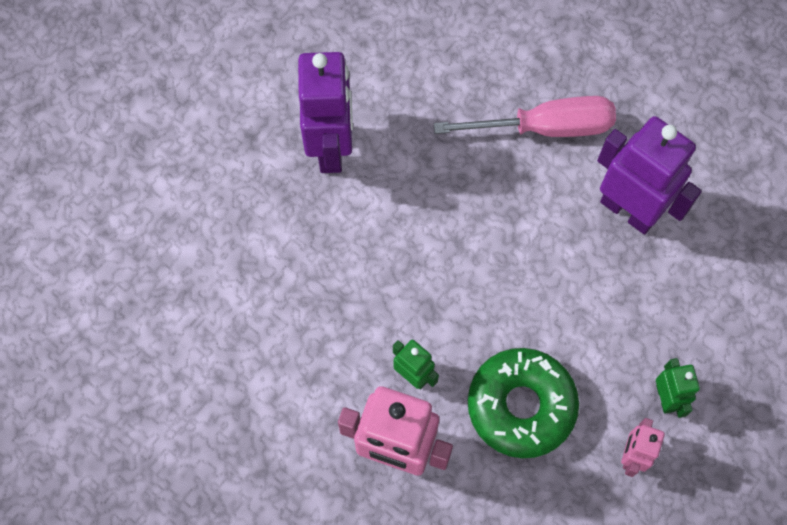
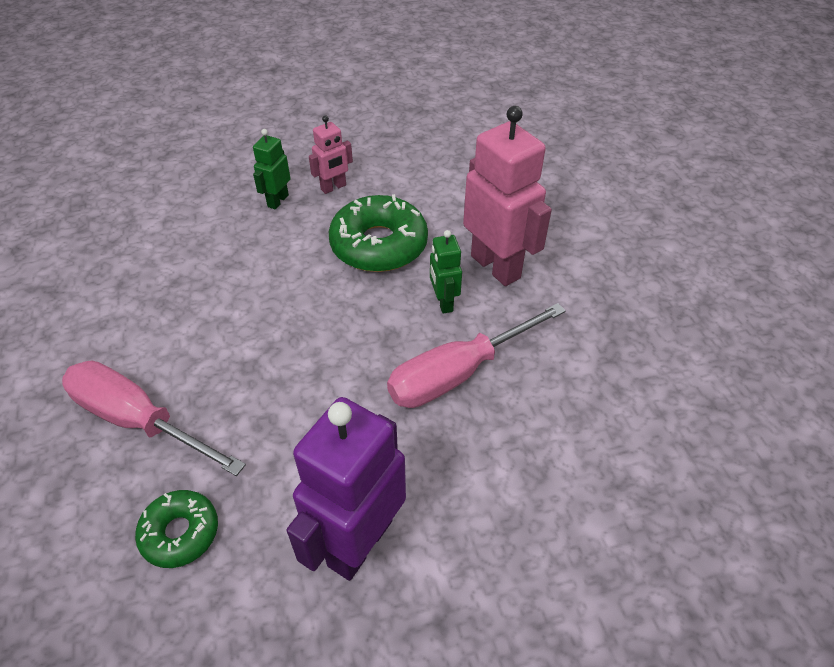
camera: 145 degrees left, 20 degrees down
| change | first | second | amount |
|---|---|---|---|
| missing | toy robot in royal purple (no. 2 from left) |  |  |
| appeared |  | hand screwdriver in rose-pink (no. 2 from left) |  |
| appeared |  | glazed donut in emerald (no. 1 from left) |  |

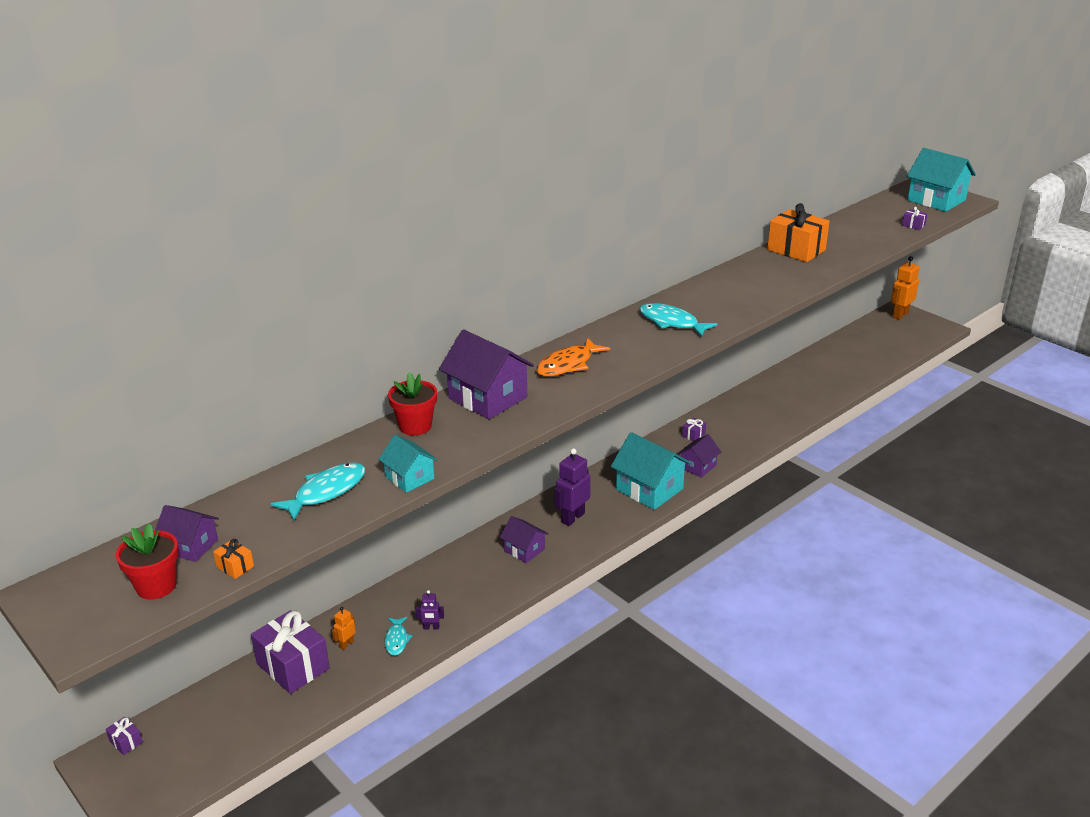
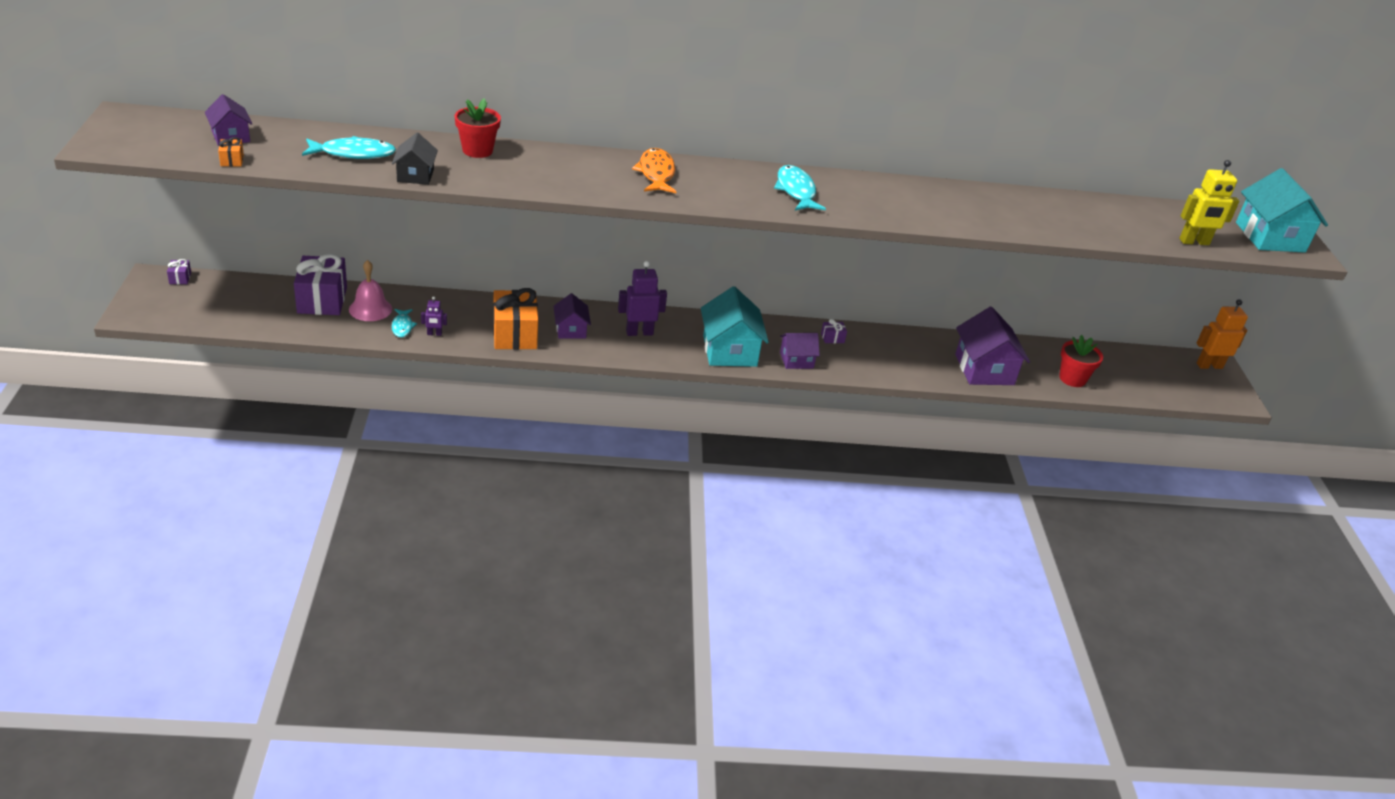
camera: 35 degrees right, 5 degrees up
| change | first | second | amount |
|---|---|---|---|
| relocated | present in bright orange (no. 2 from left) |  |  |
| exchanged | present in royal purple (no. 4 from left) | toy robot in yellow |  |
| relocated | house in royal purple (no. 2 from left in the first image) | house in royal purple (no. 4 from left) |  |
| spun | toy fish in bright orange |  | 90 degrees clockwise |
| colour | house in aqua (no. 1 from left) | house in jet-black |  |
| relocated | plant pot in scarlet (no. 1 from left in the first image) | plant pot in scarlet (no. 2 from left) |  |
| spun | toy robot in royal purple (no. 1 from left) |  | 45 degrees counterclockwise |
| exchanged | toy robot in bright orange (no. 1 from left) | school bell in rose-pink |  |
| spun | toy fish in aqua (no. 2 from left) |  | 45 degrees counterclockwise |

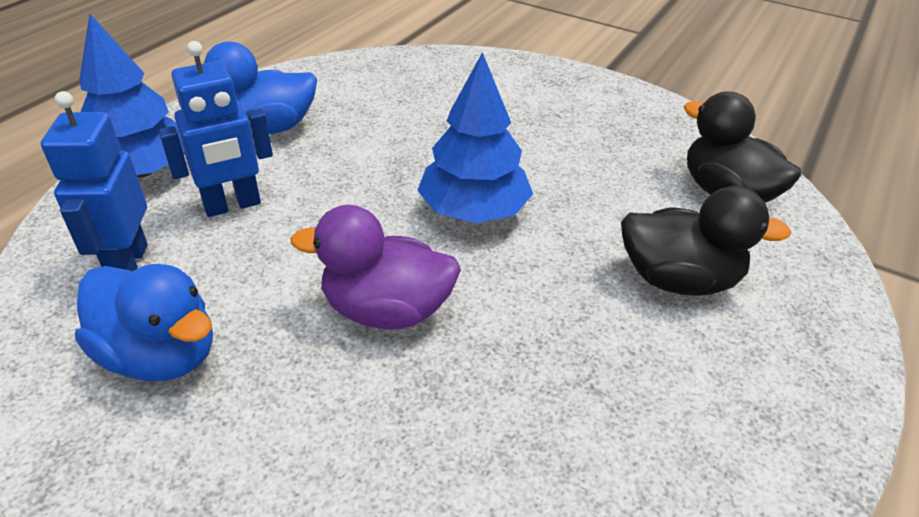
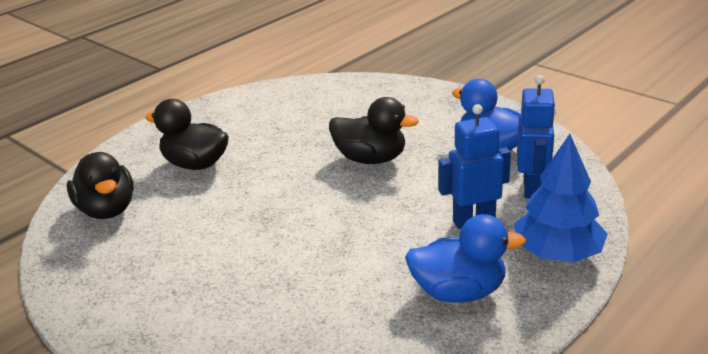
camera: 165 degrees left, 10 degrees down
| change | first | second | amount |
|---|---|---|---|
| missing | tree in blue (no. 2 from left) |  |  |
| colour | duck in royal purple | duck in jet-black (no. 3 from left) |  |

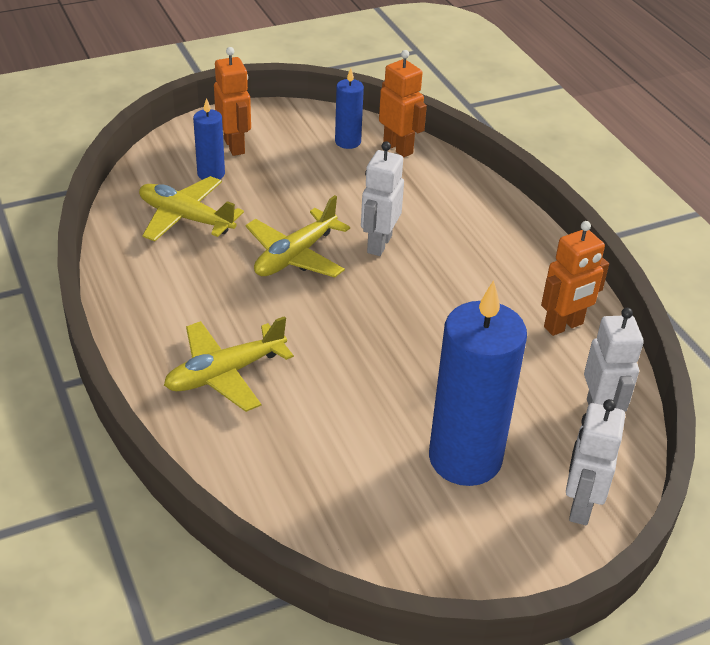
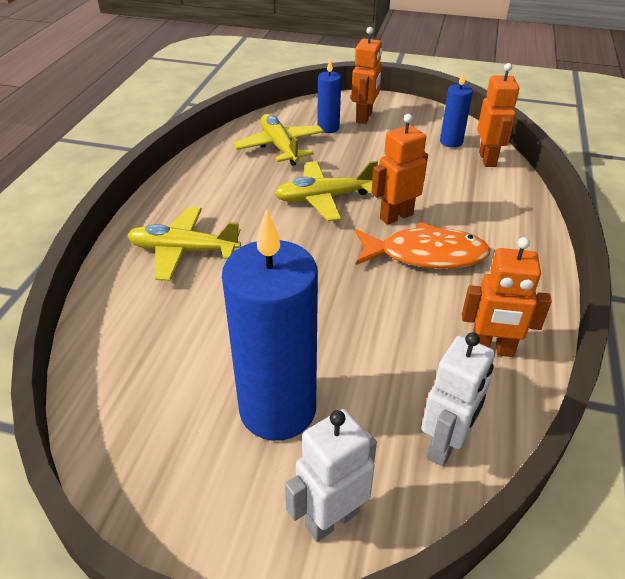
camera: 40 degrees right, 0 degrees up
| change | first | second | amount |
|---|---|---|---|
| colour | toy robot in snow-white (no. 1 from left) | toy robot in bright orange (no. 2 from left) |  |
| appeared |  | toy fish in bright orange |  |

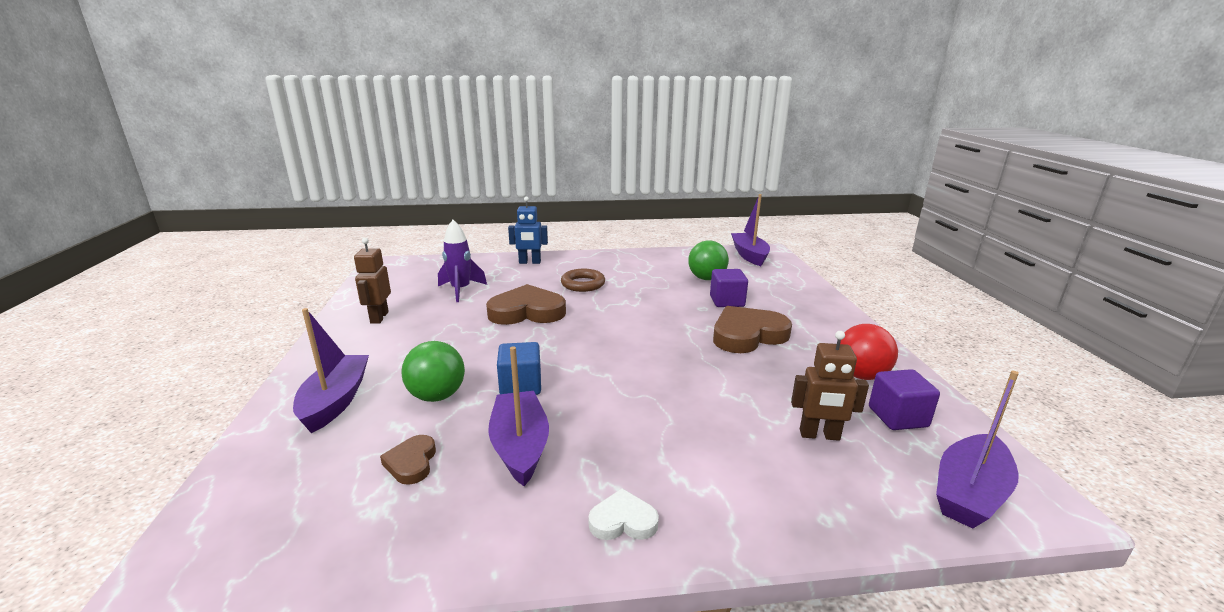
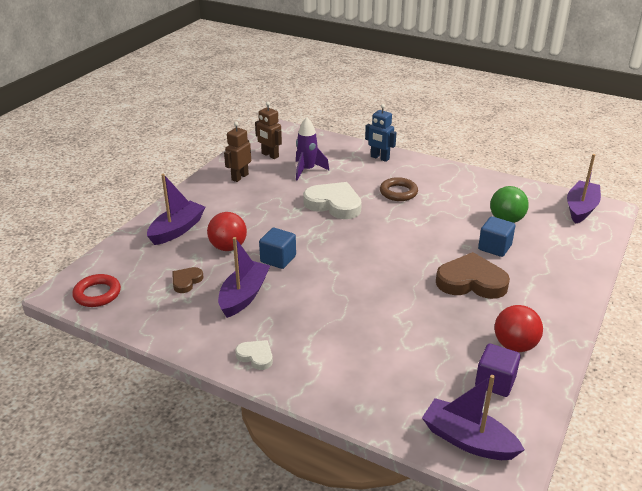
camera: 35 degrees right, 10 degrees up
| change | first | second | amount |
|---|---|---|---|
| colour | cube in royal purple (no. 1 from left) | cube in blue (no. 2 from left) |  |
| colour | love heart in dark brown (no. 2 from left) | love heart in snow-white (no. 2 from left) |  |
| relocated | toy robot in dark brown (no. 2 from left) |  |  |
| colour | play ball in emerald (no. 1 from left) | play ball in scarlet (no. 1 from left) |  |
| spun | boat in royal purple (no. 4 from left in the first image) | boat in royal purple (no. 3 from left) | 45 degrees clockwise |
| appeared |  | ring in scarlet |  |

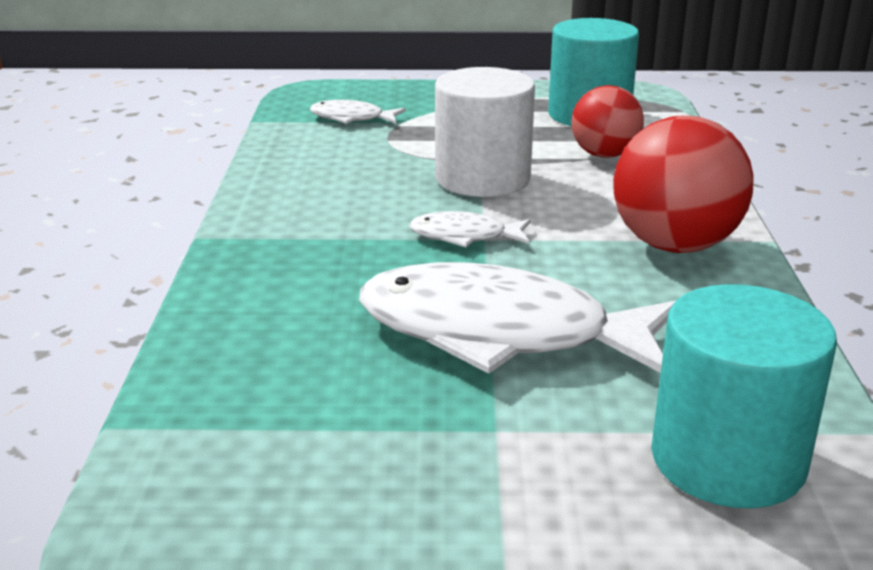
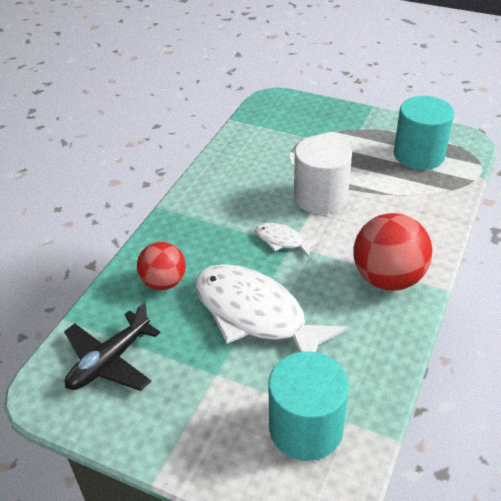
camera: 25 degrees right, 15 degrees up
| change | first | second | amount |
|---|---|---|---|
| relocated | play ball in scarlet (no. 1 from left) |  |  |
| missing | toy fish in snow-white (no. 1 from left) |  |  |
| appeared |  | plane in jet-black |  |

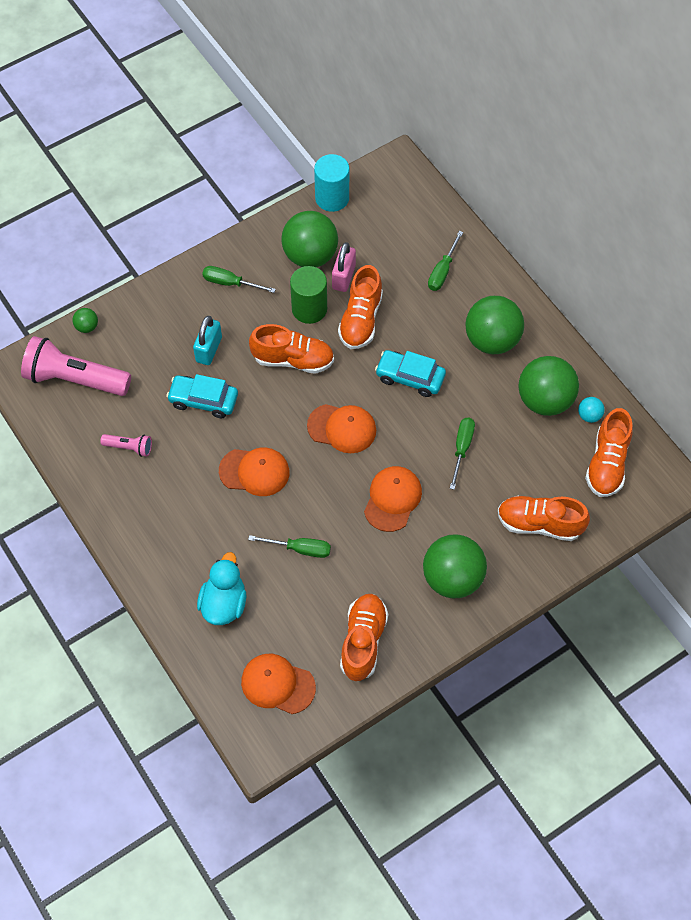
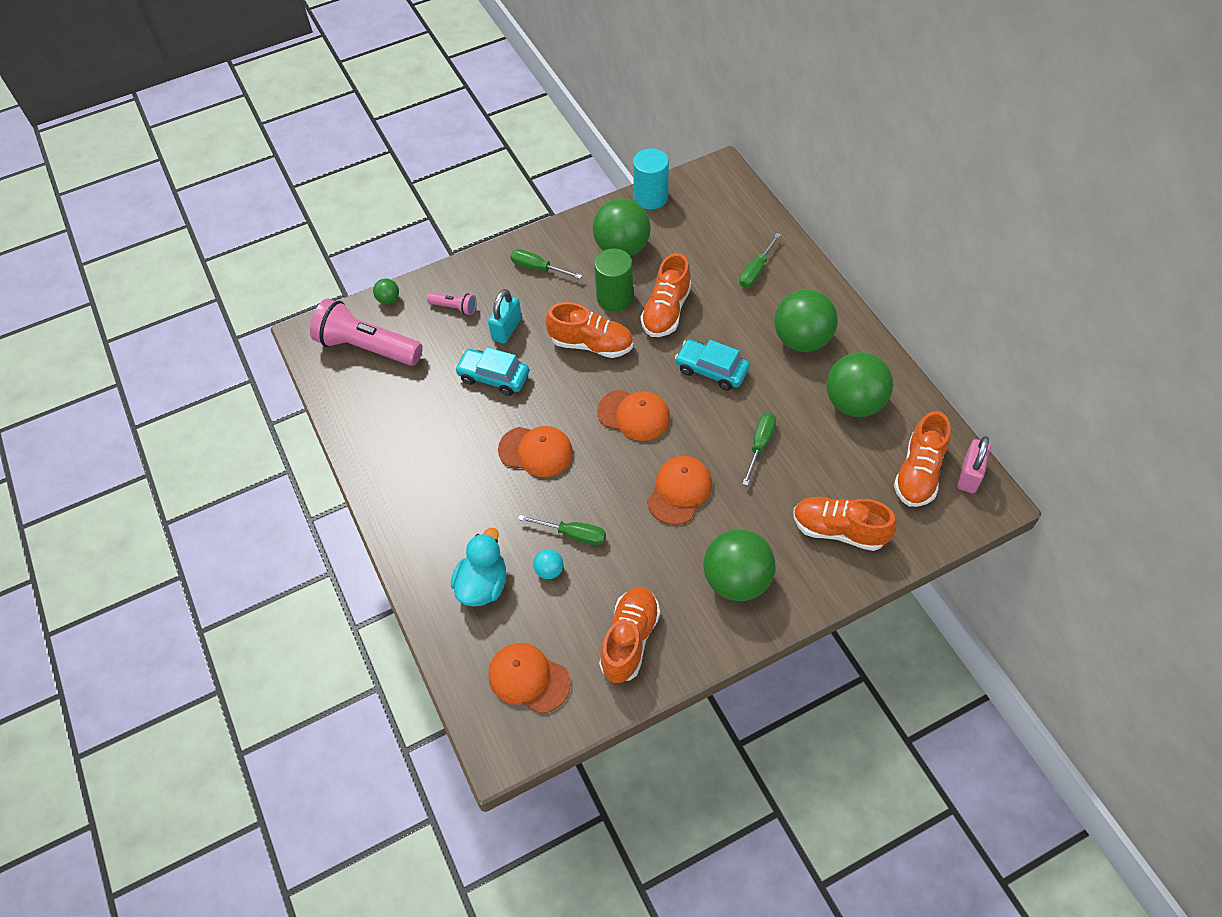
camera: 10 degrees right, 5 degrees down
| change | first | second | amount |
|---|---|---|---|
| relocated | lock in rose-pink |  |  |
| relocated | play ball in aqua |  |  |
| relocated | pocket torch in rose-pink (no. 2 from left) |  |  |

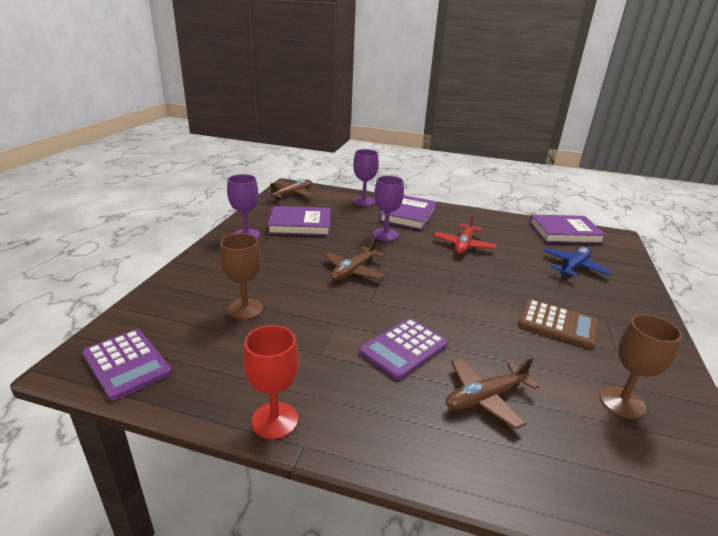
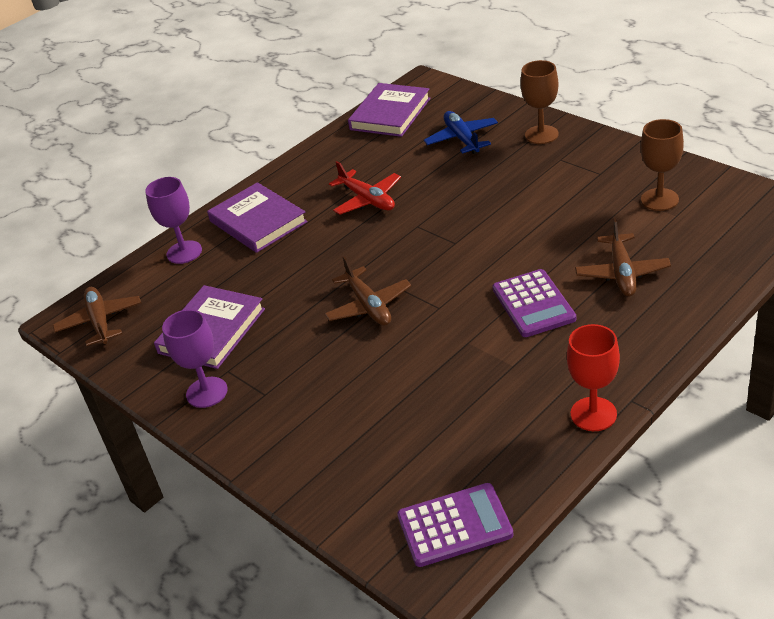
camera: 55 degrees left, 10 degrees up
| change | first | second | amount |
|---|---|---|---|
| missing | chalice in royal purple (no. 3 from left) |  |  |
| relocated | chalice in dark brown (no. 1 from left) |  |  |
| missing | adding machine in dark brown |  |  |

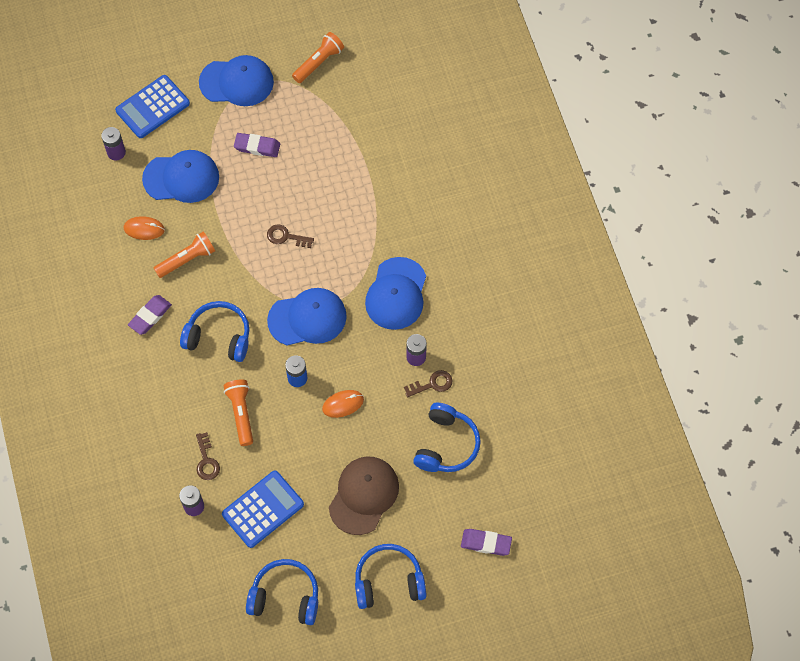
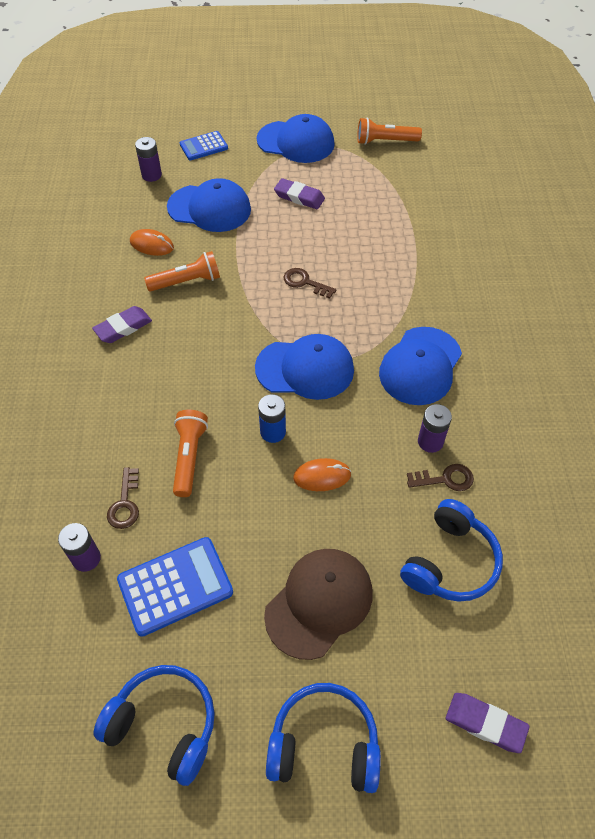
camera: 15 degrees right, 10 degrees down
| change | first | second | amount |
|---|---|---|---|
| spun | pocket torch in bright orange (no. 3 from left) |  | 150 degrees counterclockwise |
| size | adding machine in blue (no. 1 from left in the first image) | adding machine in blue (no. 2 from left) | x0.63 |
| missing | over-ear headphones in blue (no. 1 from left) |  |  |

